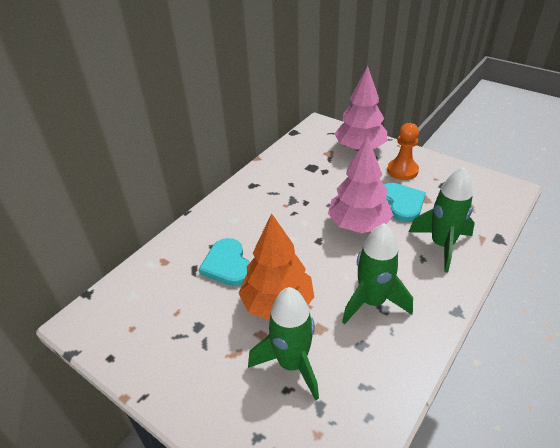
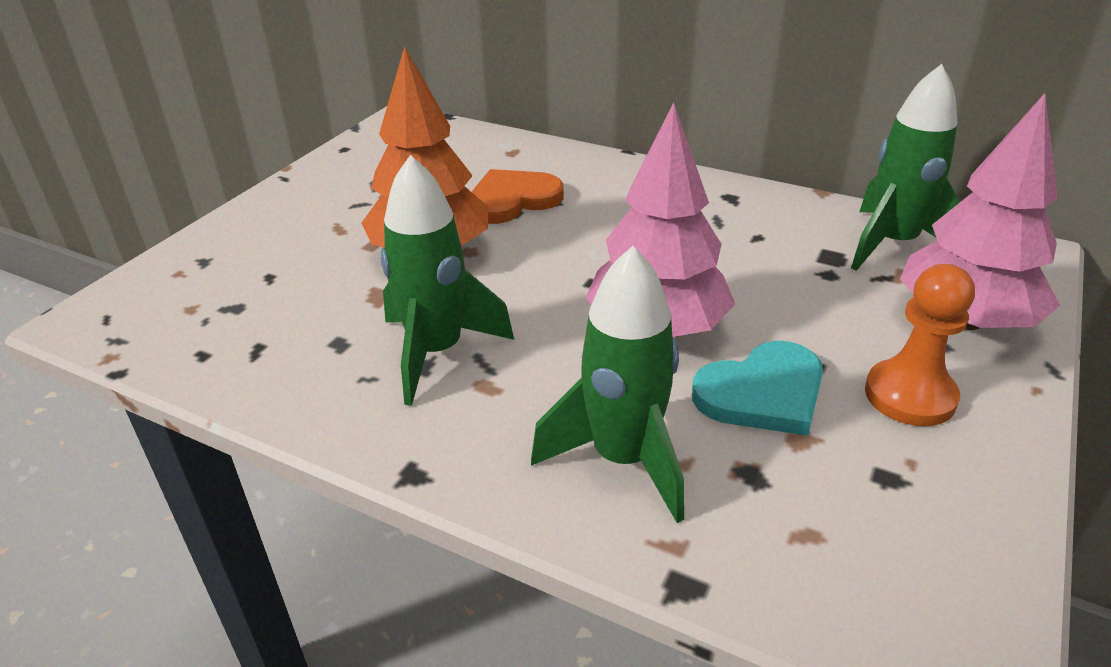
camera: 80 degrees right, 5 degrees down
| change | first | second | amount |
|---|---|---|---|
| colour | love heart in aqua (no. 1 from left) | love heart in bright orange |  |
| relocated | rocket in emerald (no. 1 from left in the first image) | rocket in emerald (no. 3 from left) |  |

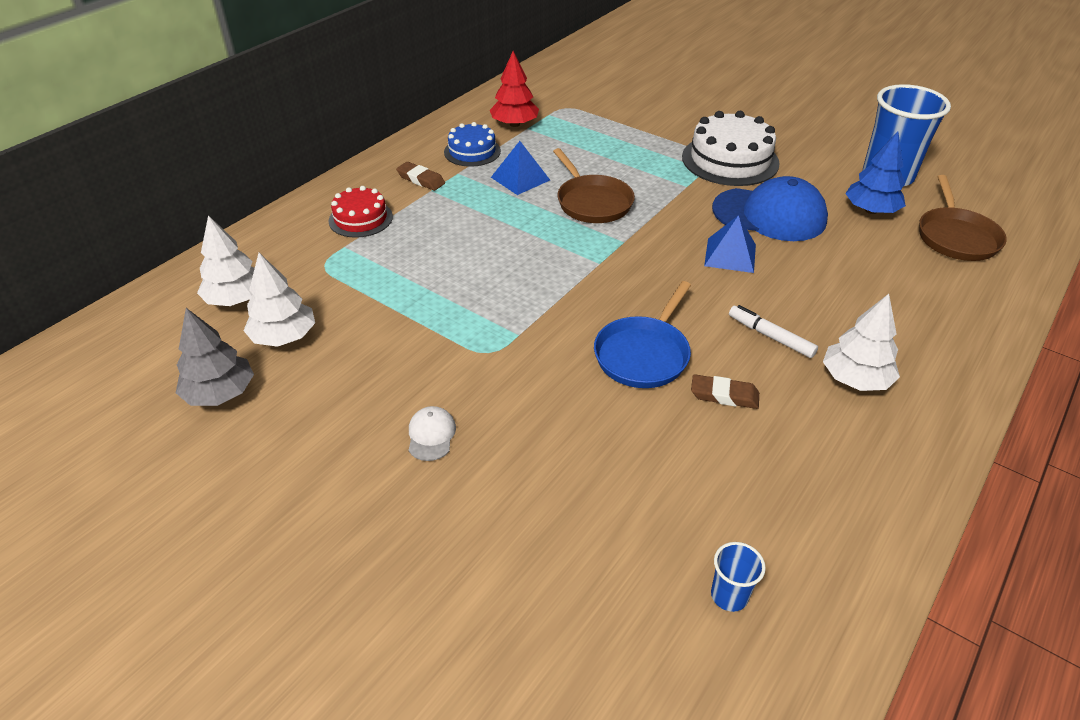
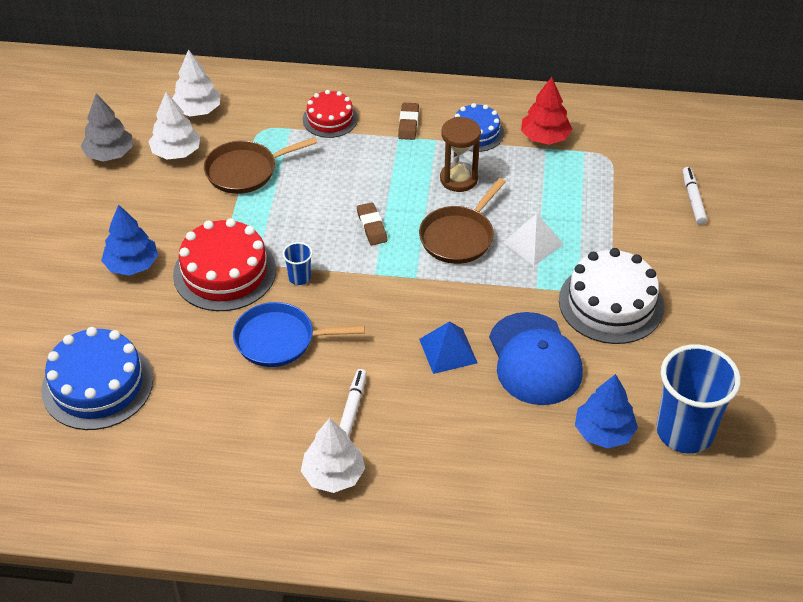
camera: 60 degrees right, 5 degrees up
| change | first | second | amount |
|---|---|---|---|
| exchanged | solid pyramid in blue (no. 1 from left) | sandglass in dark brown |  |
| relocated | skillet in dark brown (no. 2 from left in the first image) | skillet in dark brown (no. 1 from left) |  |
| relocated | eraser in dark brown (no. 2 from left in the first image) | eraser in dark brown (no. 1 from left) |  |
| exchanged | peaked cap in snow-white | tree in blue (no. 1 from left) |  |
| relocated | beaker in blue (no. 1 from left) |  |  |
| appeared |  | marker in snow-white (no. 2 from left) |  |
| appeared |  | solid pyramid in snow-white |  |
| appeared |  | cake in scarlet (no. 1 from left) |  |
| appeared |  | cake in blue (no. 1 from left) |  |

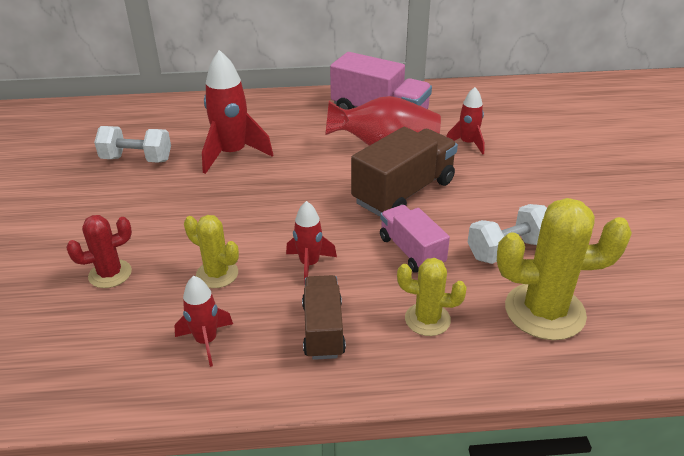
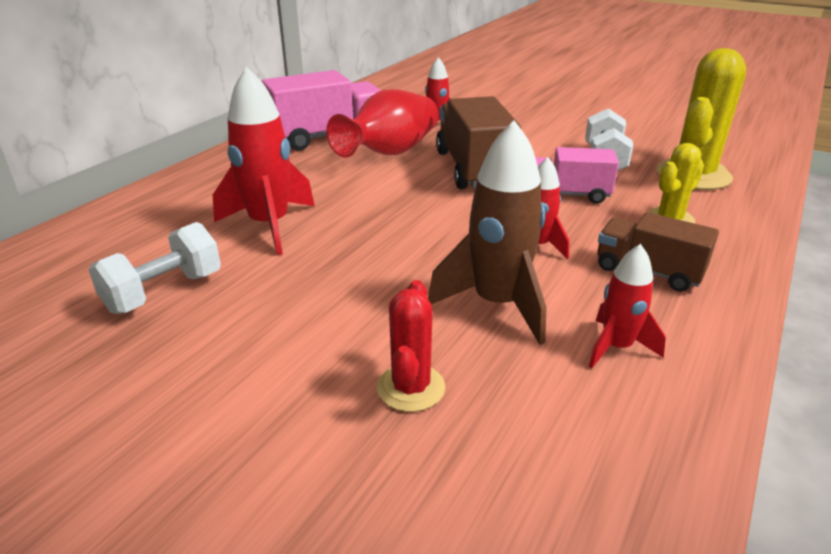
camera: 55 degrees left, 5 degrees down
| change | first | second | amount |
|---|---|---|---|
| exchanged | cactus in yellow (no. 1 from left) | rocket in dark brown |  |

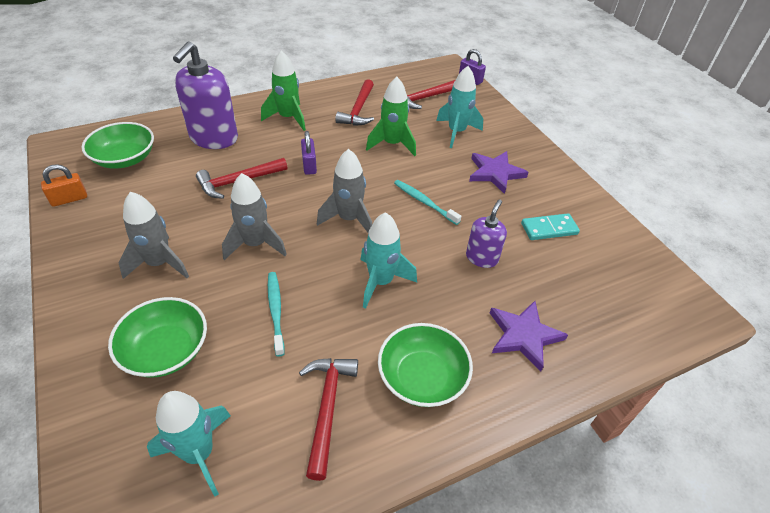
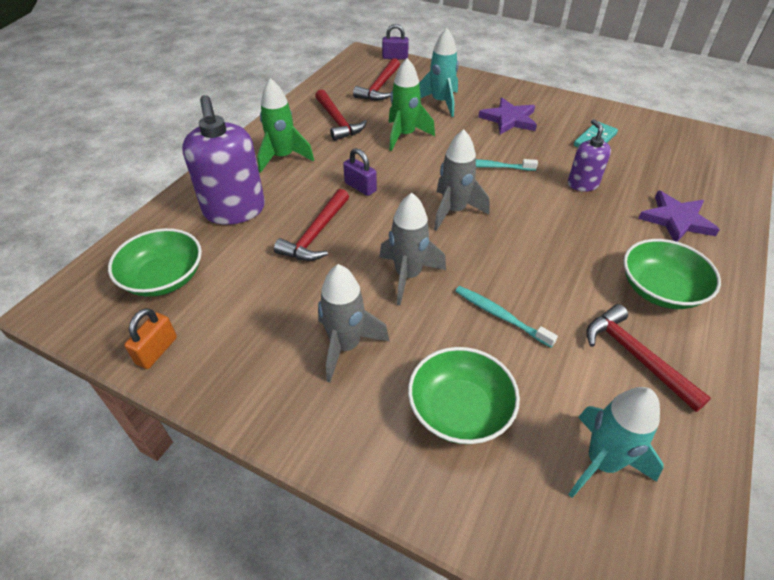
camera: 35 degrees left, 0 degrees up
| change | first | second | amount |
|---|---|---|---|
| missing | rocket in aqua (no. 2 from left) |  |  |

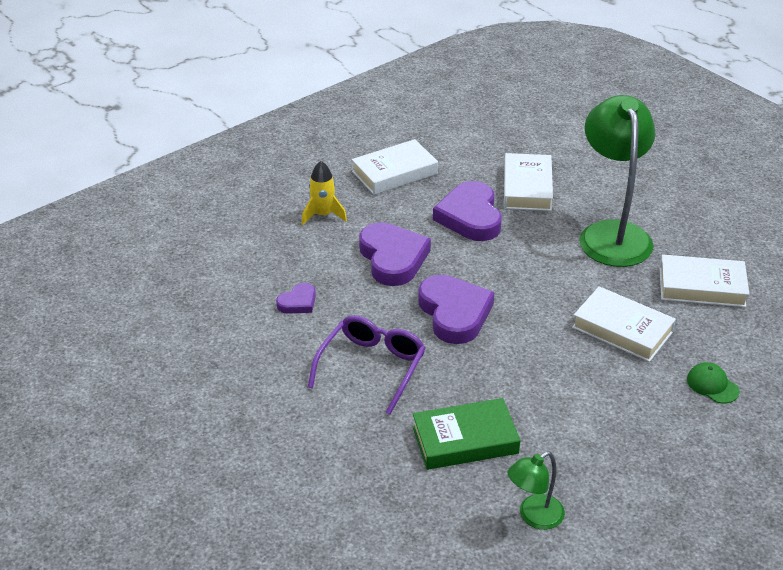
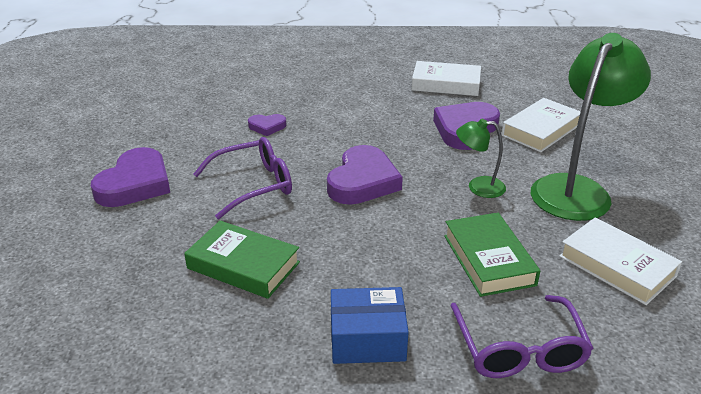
camera: 40 degrees right, 5 degrees down
| change | first | second | amount |
|---|---|---|---|
| missing | rocket in yellow |  |  |
| relocated | love heart in royal purple (no. 2 from left in the first image) | love heart in royal purple (no. 1 from left) |  |
| colour | book in snow-white (no. 3 from left) | book in emerald (no. 2 from left) |  |
| exchanged | peaked cap in emerald | spectacles in royal purple (no. 2 from left) |  |
| relocated | reading lamp in emerald (no. 1 from left) |  |  |
| appeared |  | box in blue |  |

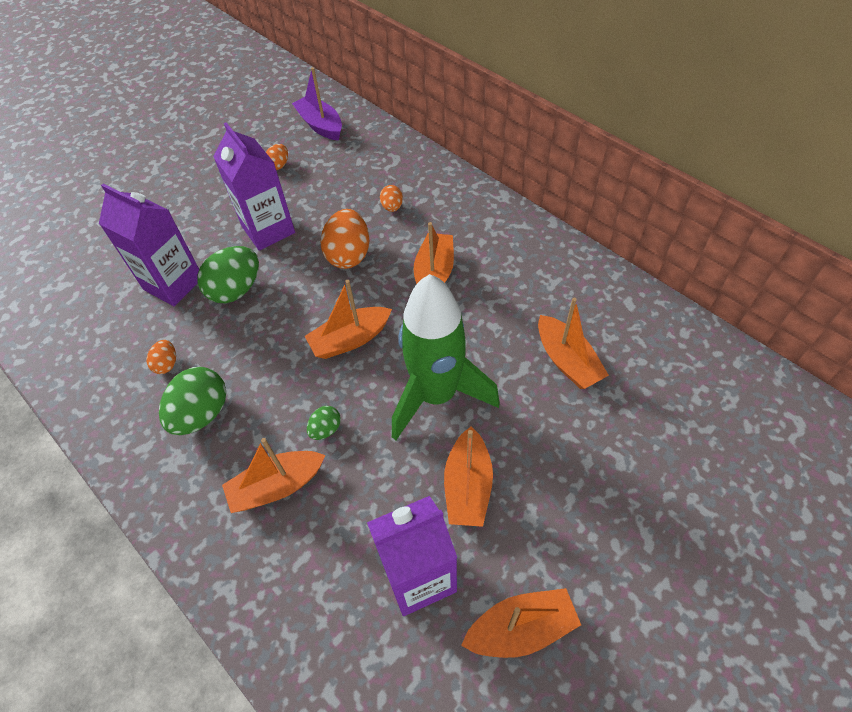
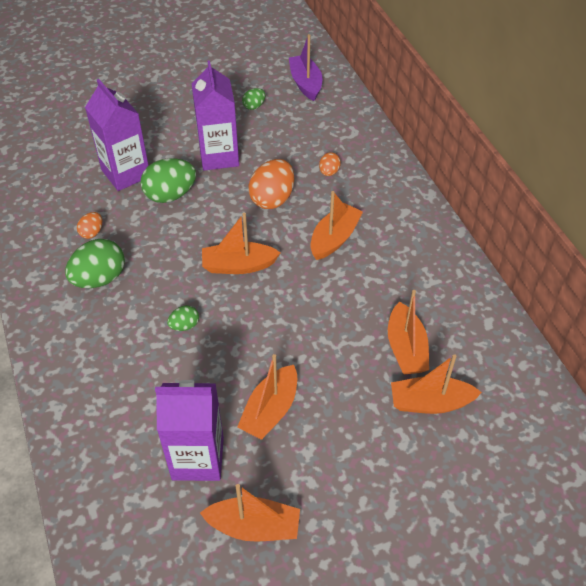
camera: 20 degrees right, 5 degrees down
| change | first | second | amount |
|---|---|---|---|
| colour | egg shape in bright orange (no. 2 from left) | egg shape in emerald (no. 4 from left) |  |
| missing | rocket in emerald |  |  |
| relocated | boat in bright orange (no. 1 from left in the first image) | boat in bright orange (no. 6 from left) |  |

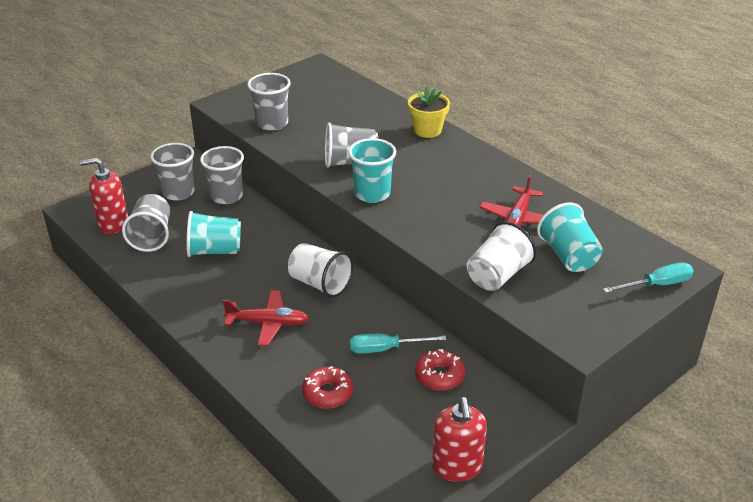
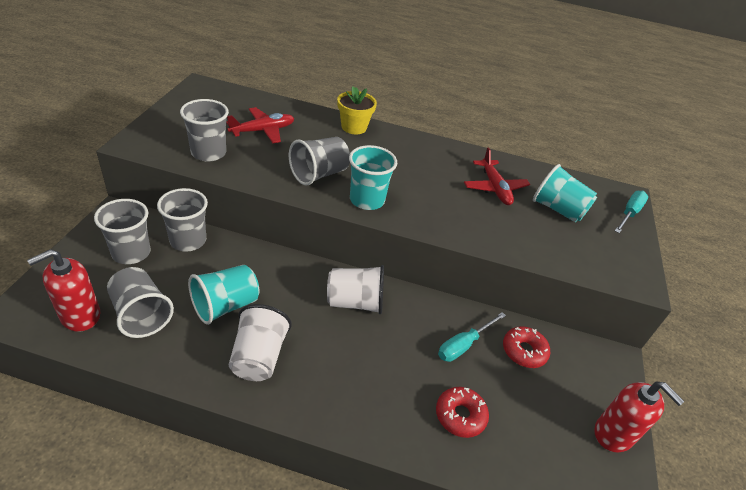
camera: 40 degrees left, 5 degrees up
| change | first | second | amount |
|---|---|---|---|
| relocated | beaker in snow-white (no. 2 from left in the first image) | beaker in snow-white (no. 1 from left) |  |
| relocated | plane in scarlet (no. 1 from left) |  |  |

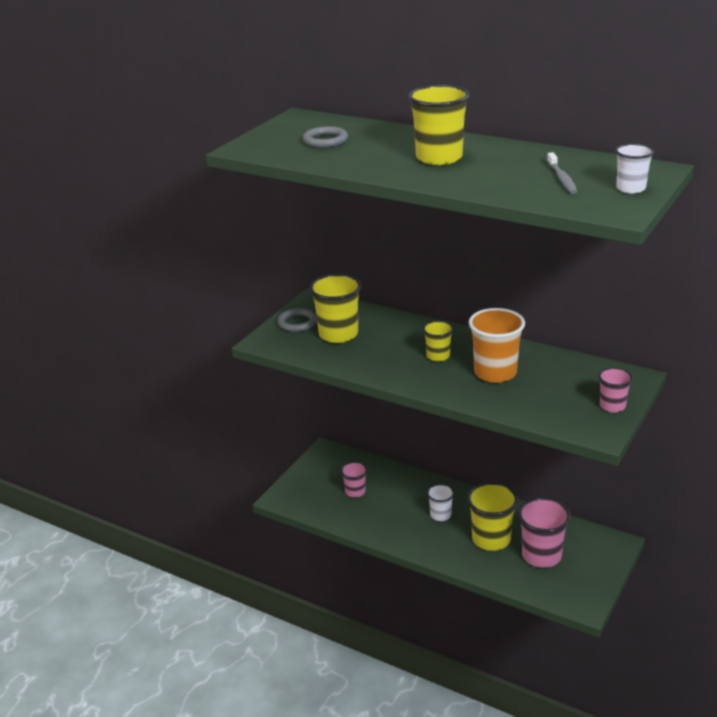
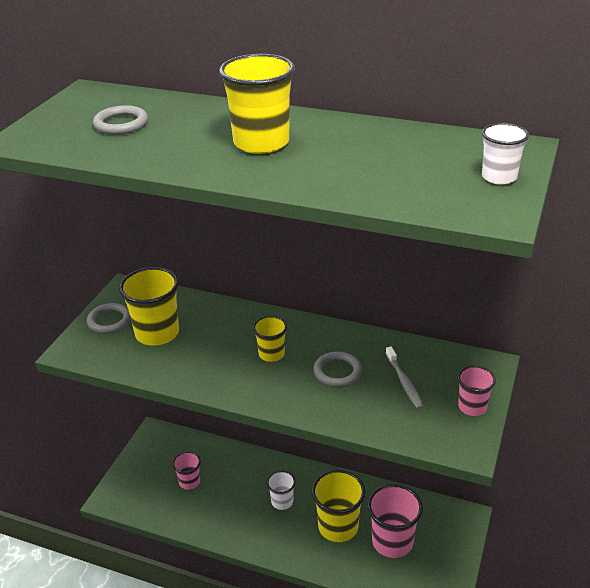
camera: 10 degrees left, 5 degrees up
| change | first | second | amount |
|---|---|---|---|
| relocated | dental brush in ash-grey |  |  |
| exchanged | beaker in bright orange | ring in ash-grey (no. 3 from left) |  |

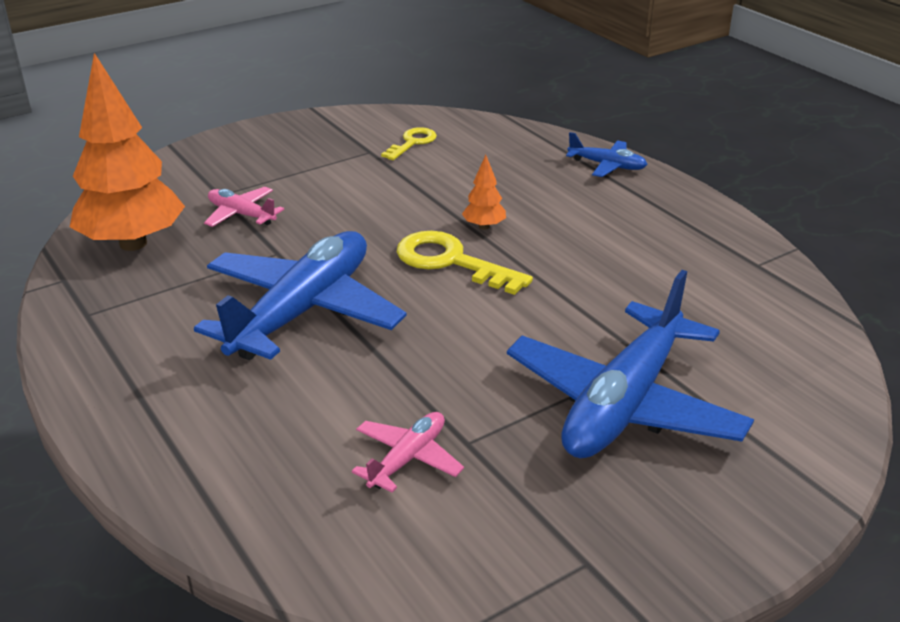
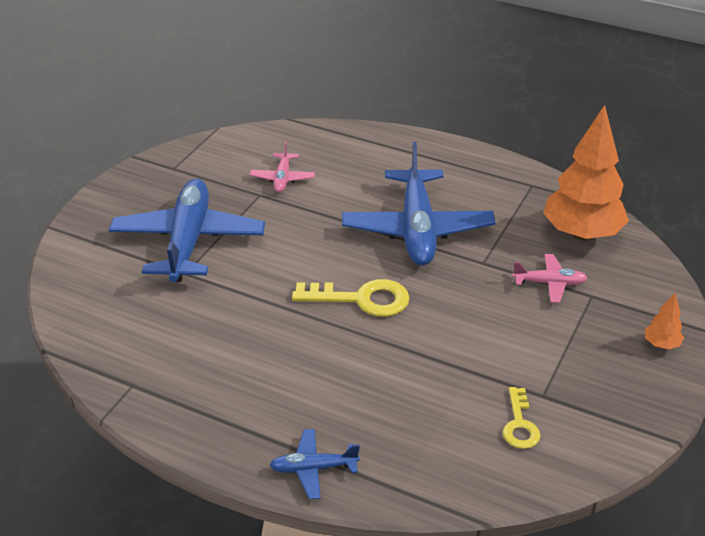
camera: 150 degrees right, 5 degrees up
| change | first | second | amount |
|---|---|---|---|
| relocated | tree in bright orange (no. 2 from left) |  |  |

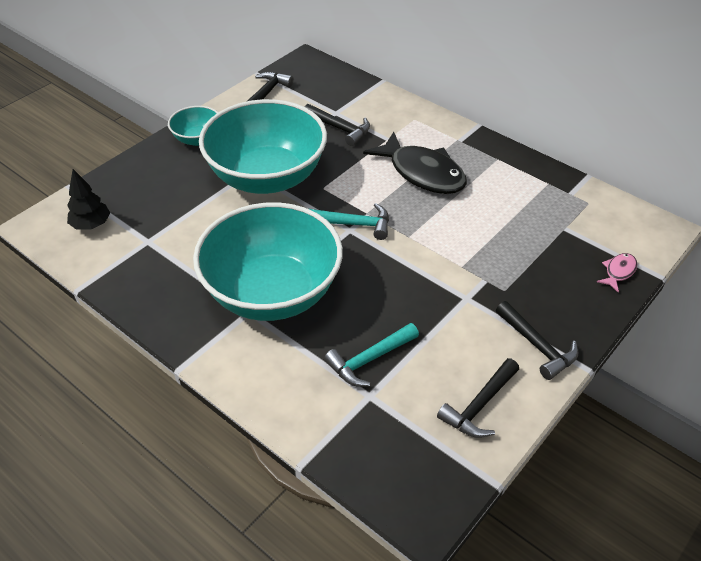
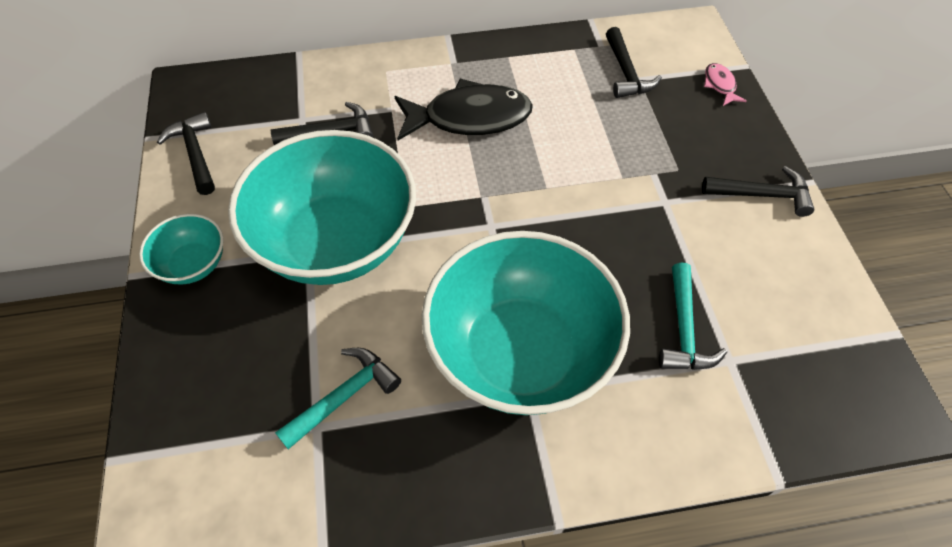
camera: 50 degrees left, 10 degrees up
| change | first | second | amount |
|---|---|---|---|
| missing | tree in jet-black |  |  |
| relocated | carpenter's hammer in aqua (no. 1 from left) |  |  |
| relocated | carpenter's hammer in jet-black (no. 3 from left) |  |  |

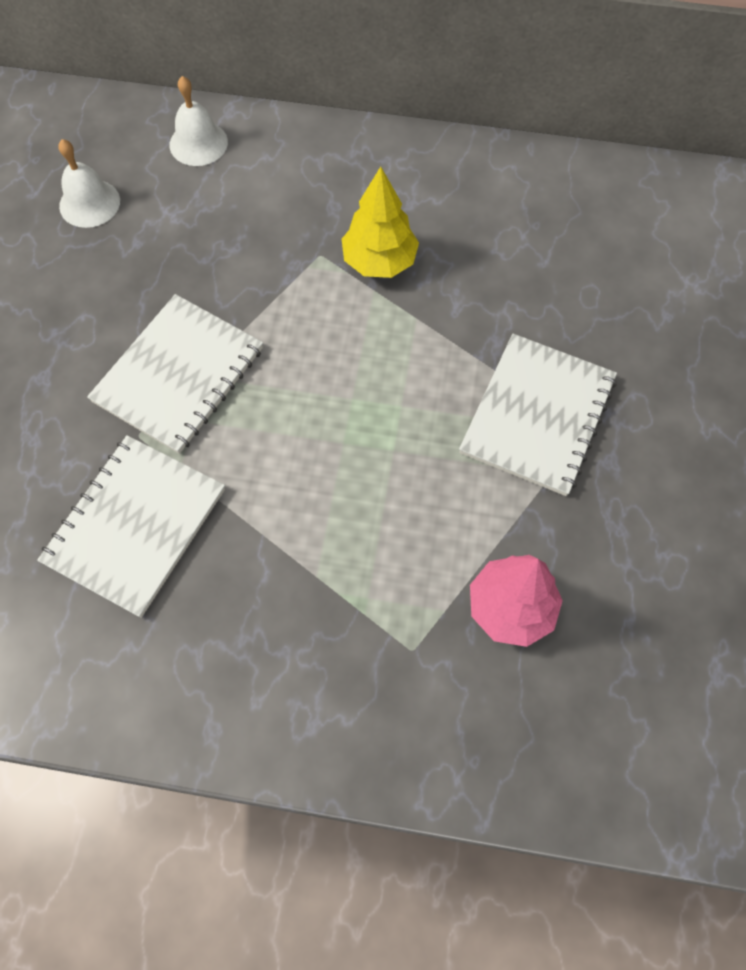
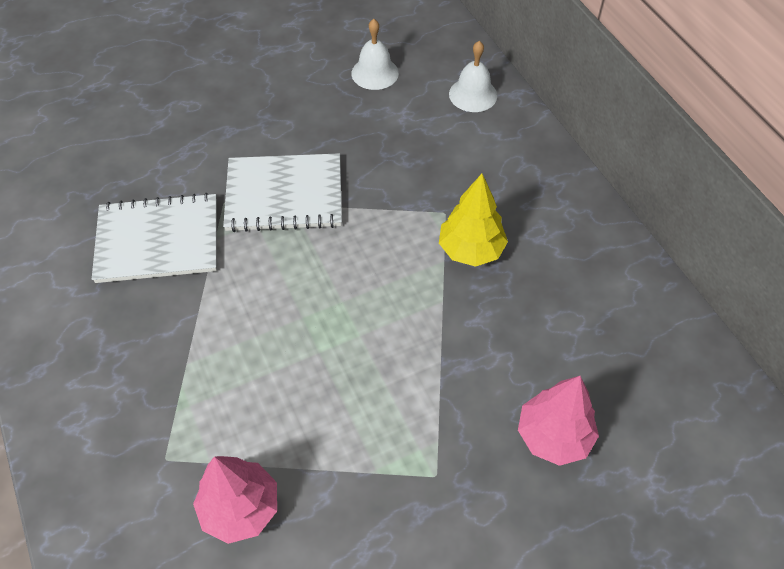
camera: 55 degrees right, 10 degrees down
| change | first | second | amount |
|---|---|---|---|
| missing | notepad in snow-white (no. 3 from left) |  |  |
| appeared |  | tree in rose-pink (no. 2 from left) |  |

